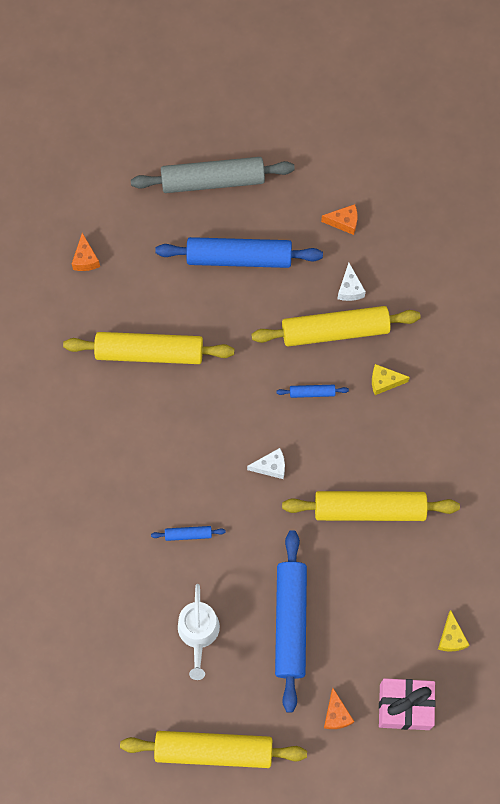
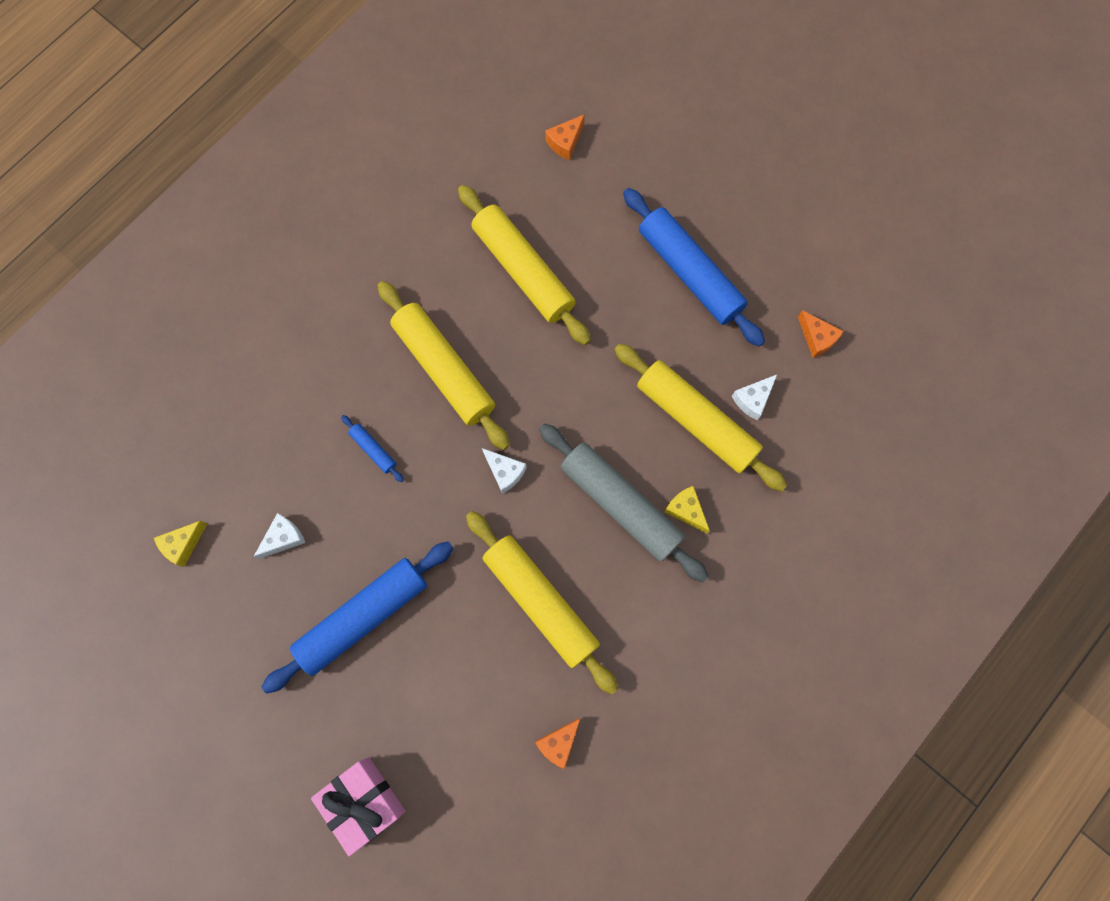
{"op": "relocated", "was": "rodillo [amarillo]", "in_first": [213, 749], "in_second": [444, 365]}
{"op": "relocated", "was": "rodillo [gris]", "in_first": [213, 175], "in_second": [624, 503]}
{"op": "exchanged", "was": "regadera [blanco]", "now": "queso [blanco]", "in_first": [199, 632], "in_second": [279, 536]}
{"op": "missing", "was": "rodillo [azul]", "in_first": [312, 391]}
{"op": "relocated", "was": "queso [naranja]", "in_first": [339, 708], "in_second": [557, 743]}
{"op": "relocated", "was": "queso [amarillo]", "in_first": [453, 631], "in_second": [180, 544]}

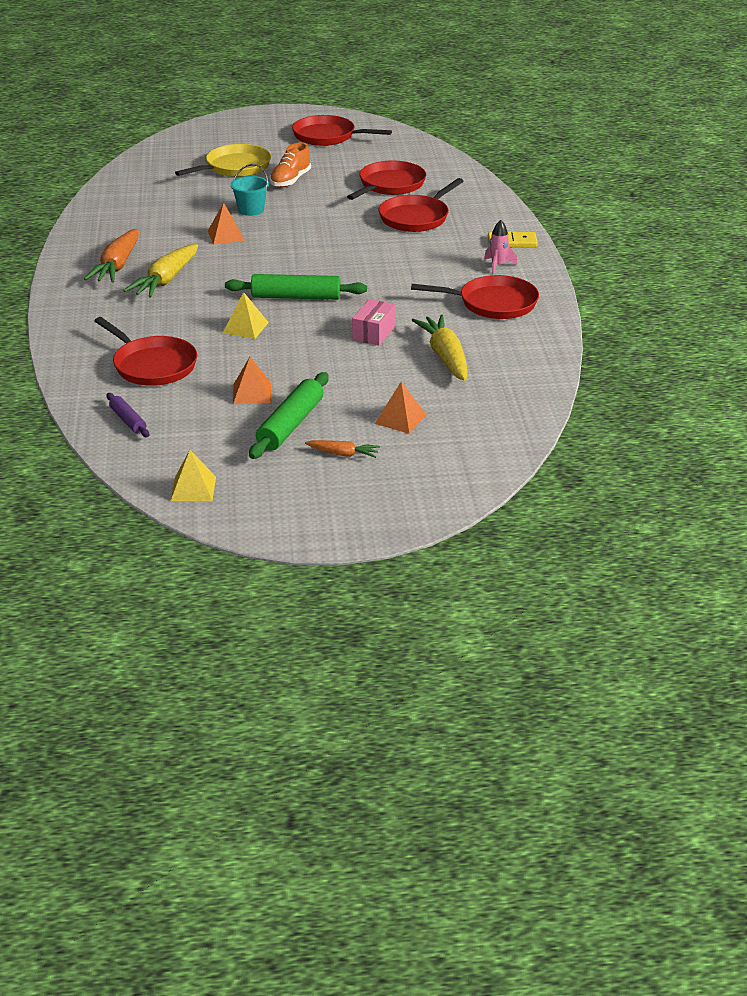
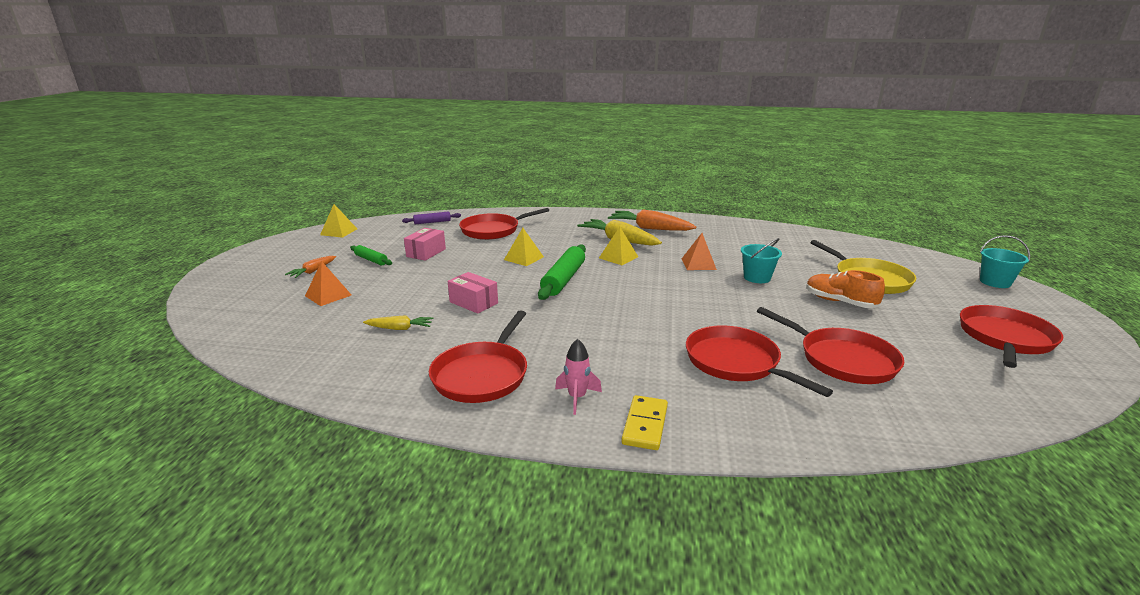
{"op": "exchanged", "was": "pirámide [naranja]", "now": "caja [rosa]", "in_first": [252, 380], "in_second": [425, 244]}
{"op": "size", "was": "rodillo [verde]", "in_first": [289, 415], "in_second": [371, 255], "ratio": 0.56}
{"op": "size", "was": "zanahoria [amarillo]", "in_first": [440, 348], "in_second": [398, 322], "ratio": 0.53}
{"op": "appeared", "now": "pirámide [amarillo]", "in_second": [618, 246]}
{"op": "appeared", "now": "balde [turquesa]", "in_second": [1005, 261]}

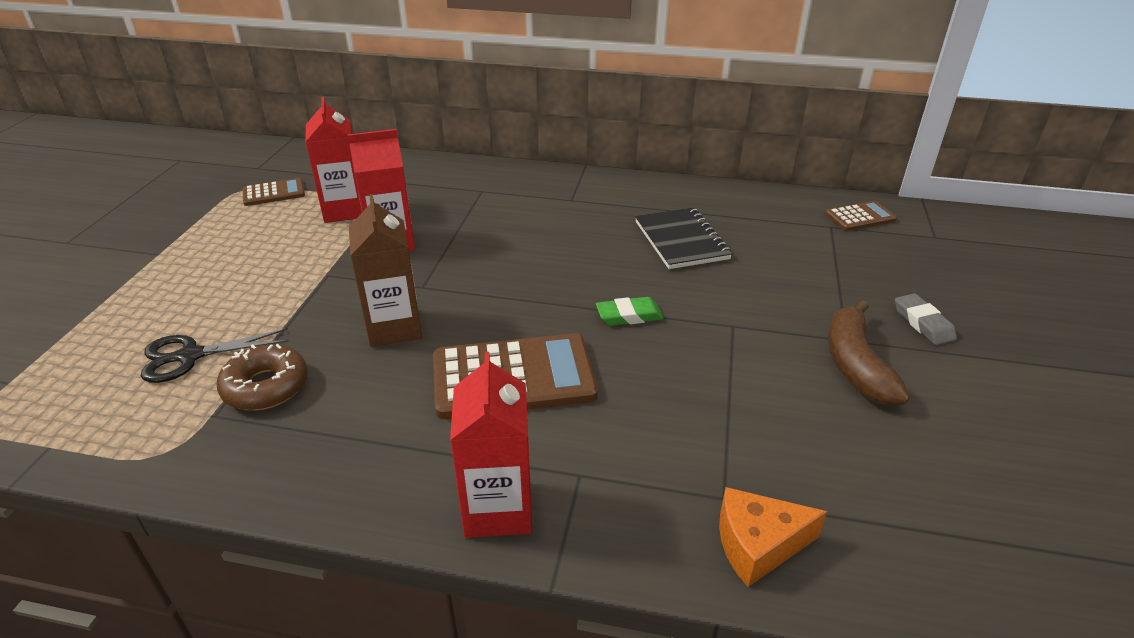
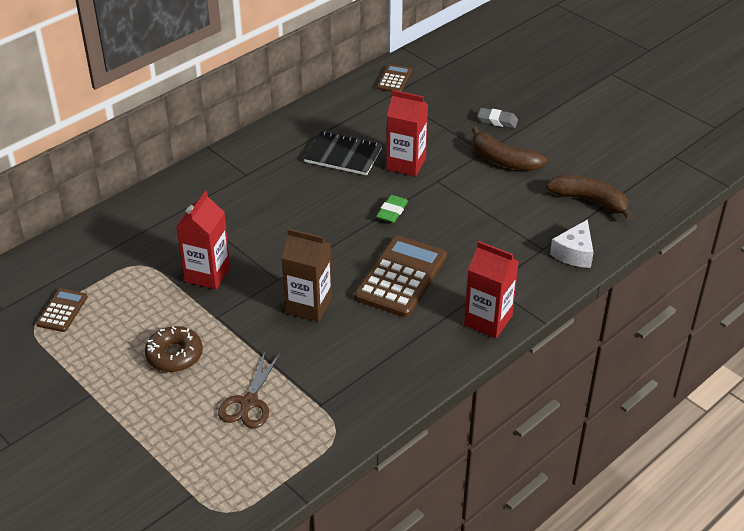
{"op": "colour", "was": "tijeras [negro]", "now": "tijeras [marrón]", "in_first": [215, 355], "in_second": [249, 390]}
{"op": "relocated", "was": "rosquilla [marrón]", "in_first": [262, 377], "in_second": [174, 349]}
{"op": "relocated", "was": "cartón de leche [rojo]", "in_first": [333, 160], "in_second": [407, 133]}
{"op": "colour", "was": "queso [naranja]", "now": "queso [blanco]", "in_first": [773, 537], "in_second": [572, 243]}
{"op": "appeared", "now": "plátano [marrón]", "in_second": [589, 197]}

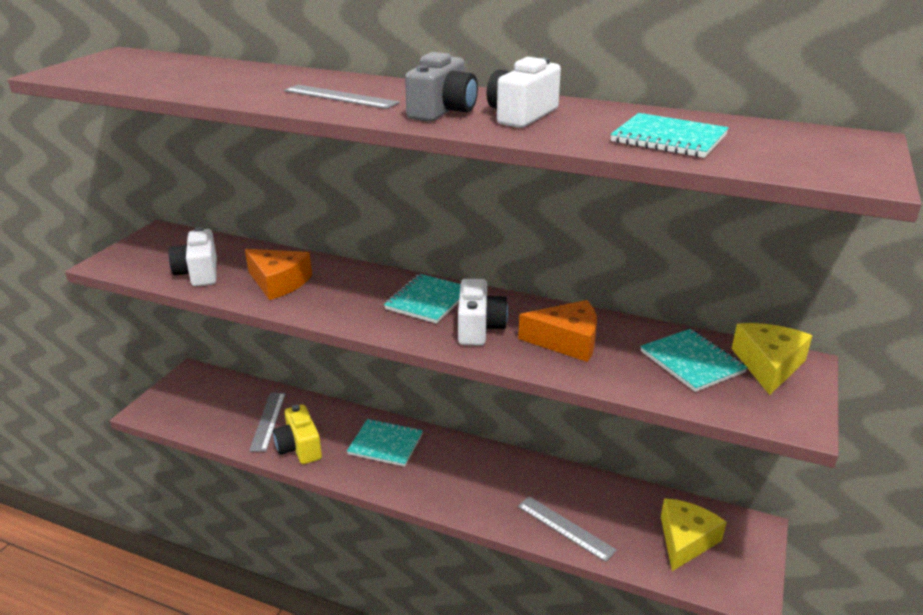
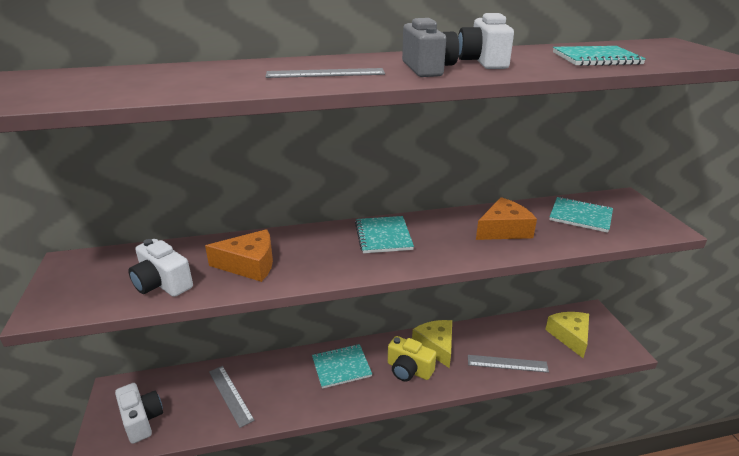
{"op": "relocated", "was": "cámara [amarillo]", "in_first": [297, 434], "in_second": [412, 358]}
{"op": "relocated", "was": "cámara [blanco]", "in_first": [483, 312], "in_second": [139, 413]}
{"op": "relocated", "was": "queso [amarillo]", "in_first": [772, 359], "in_second": [432, 344]}

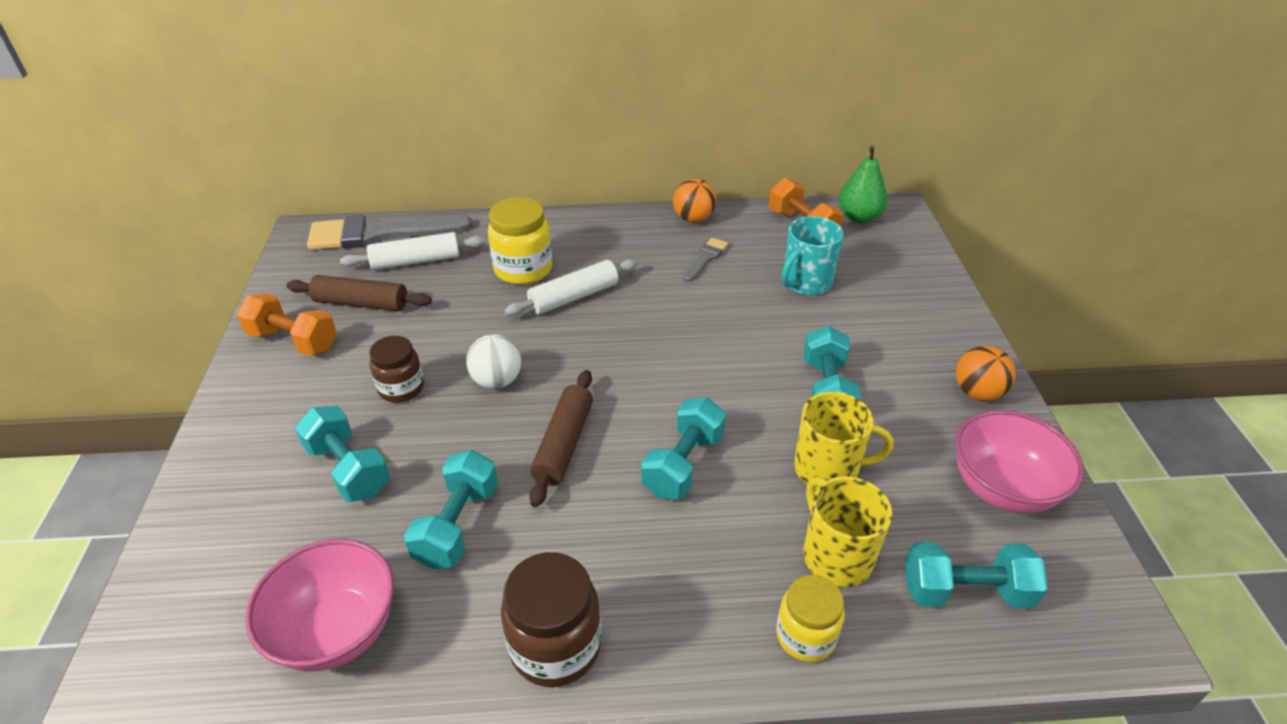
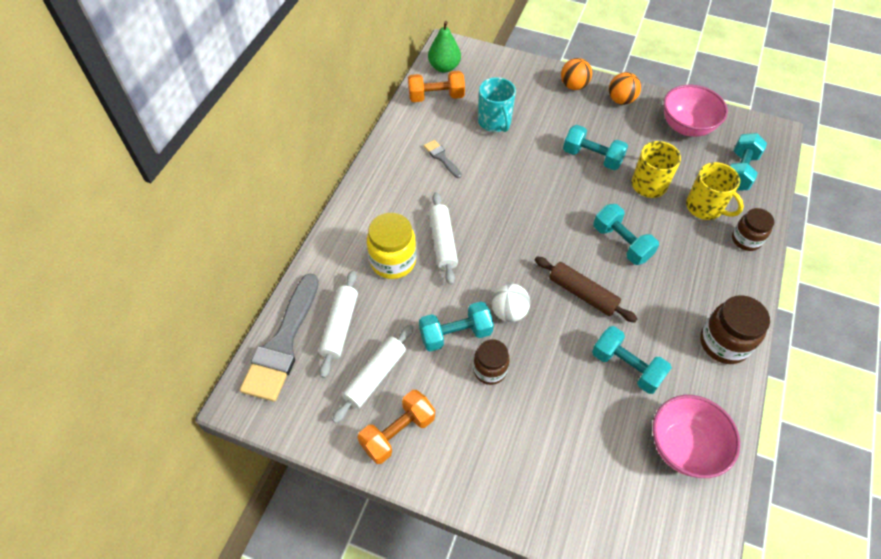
{"op": "colour", "was": "rodillo [marrón]", "now": "rodillo [blanco]", "in_first": [359, 293], "in_second": [373, 373]}
{"op": "relocated", "was": "mancuerna [turquesa]", "in_first": [342, 454], "in_second": [456, 326]}
{"op": "relocated", "was": "pelota [naranja]", "in_first": [694, 201], "in_second": [576, 74]}
{"op": "colour", "was": "tarro [amarillo]", "now": "tarro [marrón]", "in_first": [810, 618], "in_second": [753, 229]}
{"op": "spun", "was": "taza [amarillo]", "in_first": [847, 531], "in_second": [715, 191], "clockwise": -135}

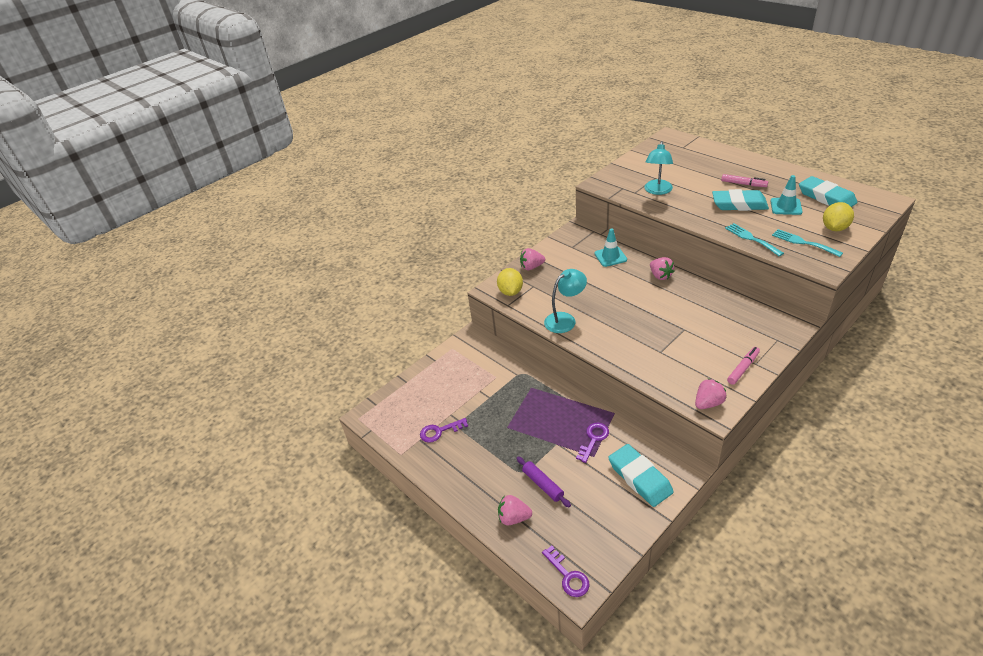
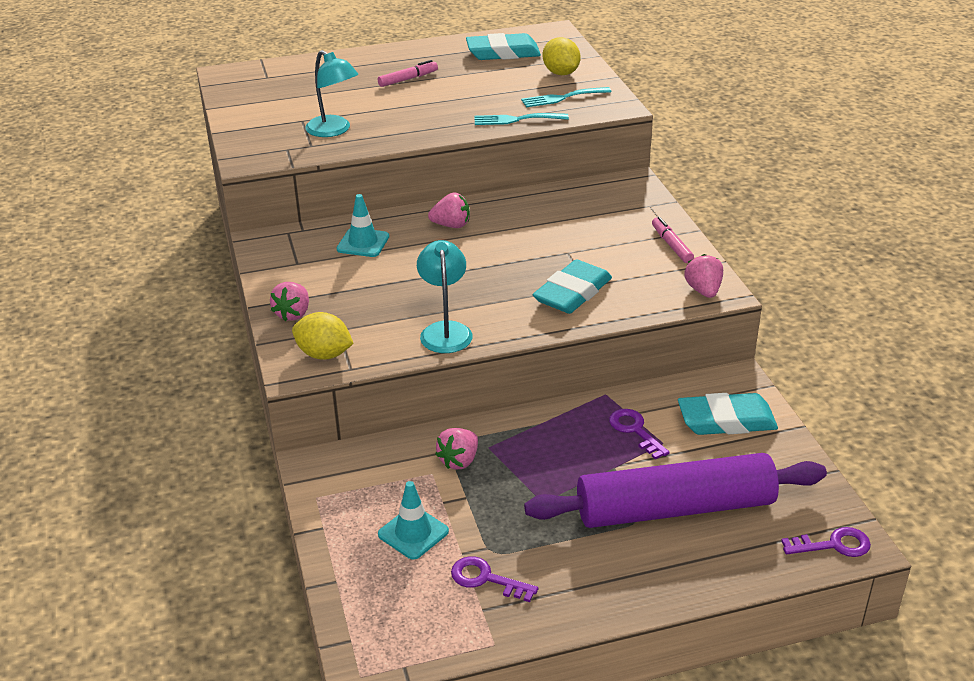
{"op": "spun", "was": "llave [morado]", "in_first": [444, 430], "in_second": [494, 579], "clockwise": 105}
{"op": "relocated", "was": "fresa [rosa]", "in_first": [515, 510], "in_second": [456, 449]}
{"op": "size", "was": "rodillo [morado]", "in_first": [544, 482], "in_second": [675, 490], "ratio": 2.49}
{"op": "relocated", "was": "goma de borrar [turquesa]", "in_first": [740, 200], "in_second": [572, 286]}
{"op": "relocated", "was": "cono de tráfico [turquesa]", "in_first": [786, 195], "in_second": [413, 520]}

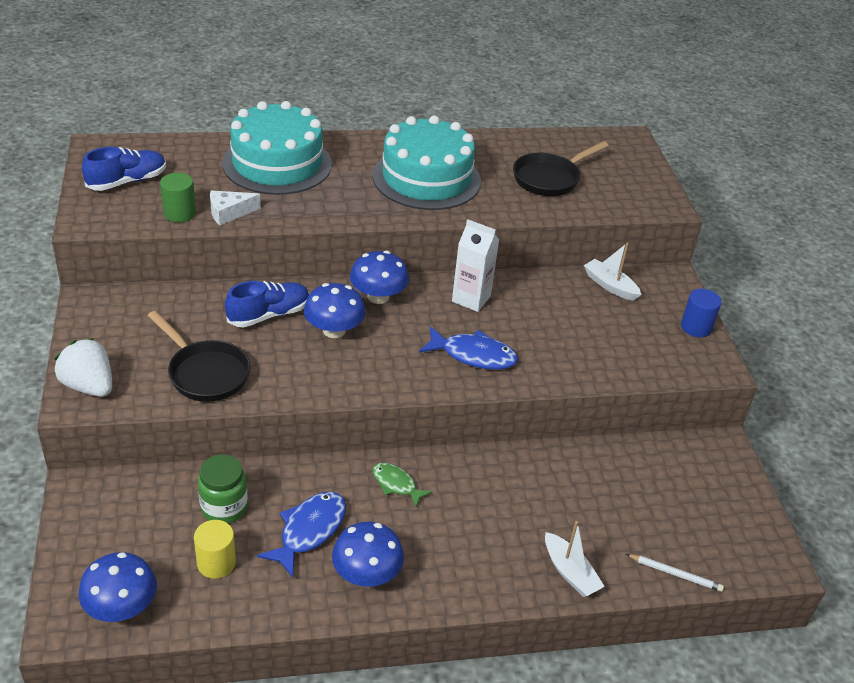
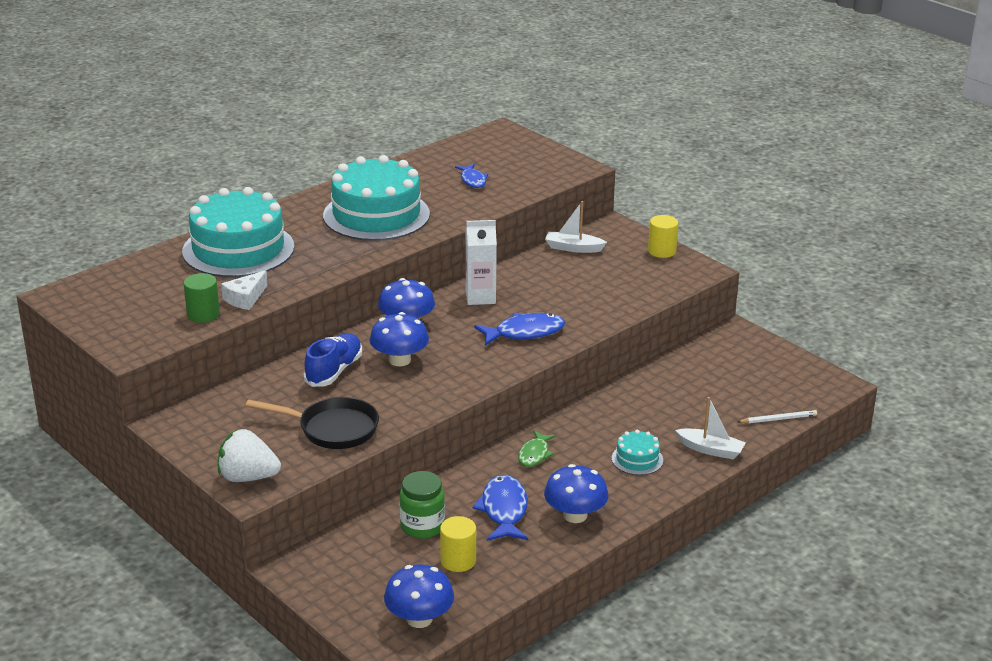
{"op": "missing", "was": "zapato [azul]", "in_first": [124, 169]}
{"op": "spun", "was": "pez [verde]", "in_first": [402, 485], "in_second": [537, 448], "clockwise": -75}
{"op": "exchanged", "was": "sartén [negro]", "now": "pez [azul]", "in_first": [561, 168], "in_second": [471, 176]}
{"op": "colour", "was": "cilindro [azul]", "now": "cilindro [amarillo]", "in_first": [701, 313], "in_second": [663, 236]}
{"op": "appeared", "now": "tarta [turquesa]", "in_second": [637, 452]}

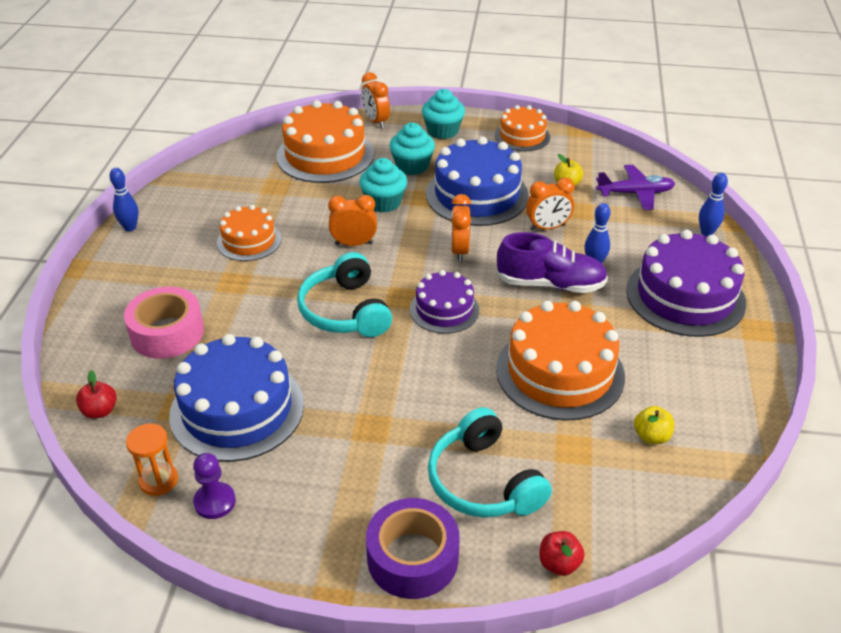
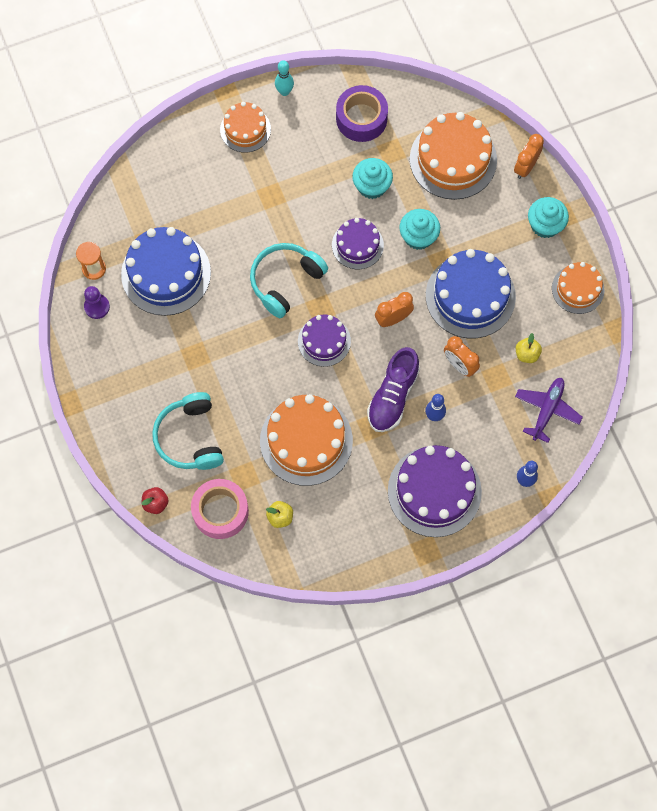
{"op": "missing", "was": "manzana [rojo]", "in_first": [96, 394]}
{"op": "colour", "was": "bolo [azul]", "now": "bolo [turquesa]", "in_first": [124, 199], "in_second": [284, 78]}
{"op": "relocated", "was": "cinta adhesiva [rosa]", "in_first": [164, 323], "in_second": [220, 509]}
{"op": "relocated", "was": "tarta [naranja]", "in_first": [249, 233], "in_second": [245, 127]}
{"op": "exchanged", "was": "despertador [naranja]", "now": "tarta [morado]", "in_first": [352, 220], "in_second": [358, 243]}
{"op": "relocated", "was": "cinta adhesiva [morado]", "in_first": [413, 548], "in_second": [362, 113]}
{"op": "relocated", "was": "magdalena [turquesa]", "in_first": [412, 149], "in_second": [372, 178]}
{"op": "spun", "was": "auriculares [turquesa]", "in_first": [490, 462], "in_second": [188, 431], "clockwise": -45}
{"op": "spun", "was": "zapato [morado]", "in_first": [552, 262], "in_second": [393, 389], "clockwise": 45}
{"op": "spun", "was": "avión [morado]", "in_first": [635, 187], "in_second": [549, 410], "clockwise": -120}

